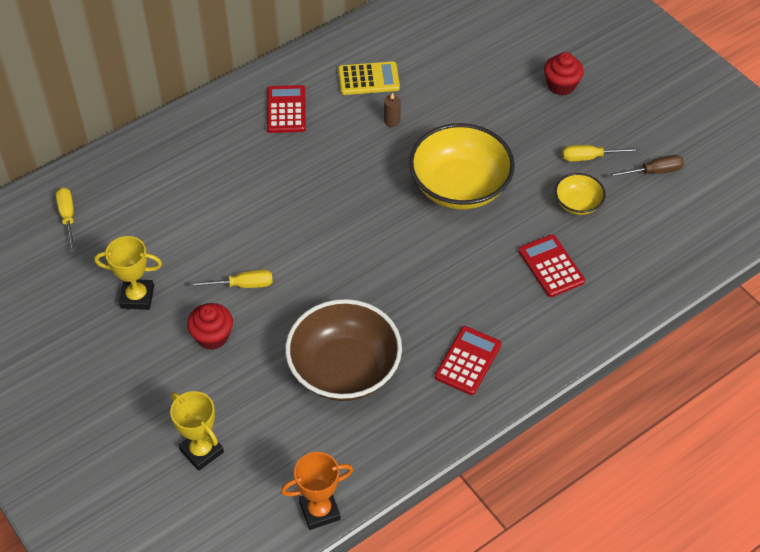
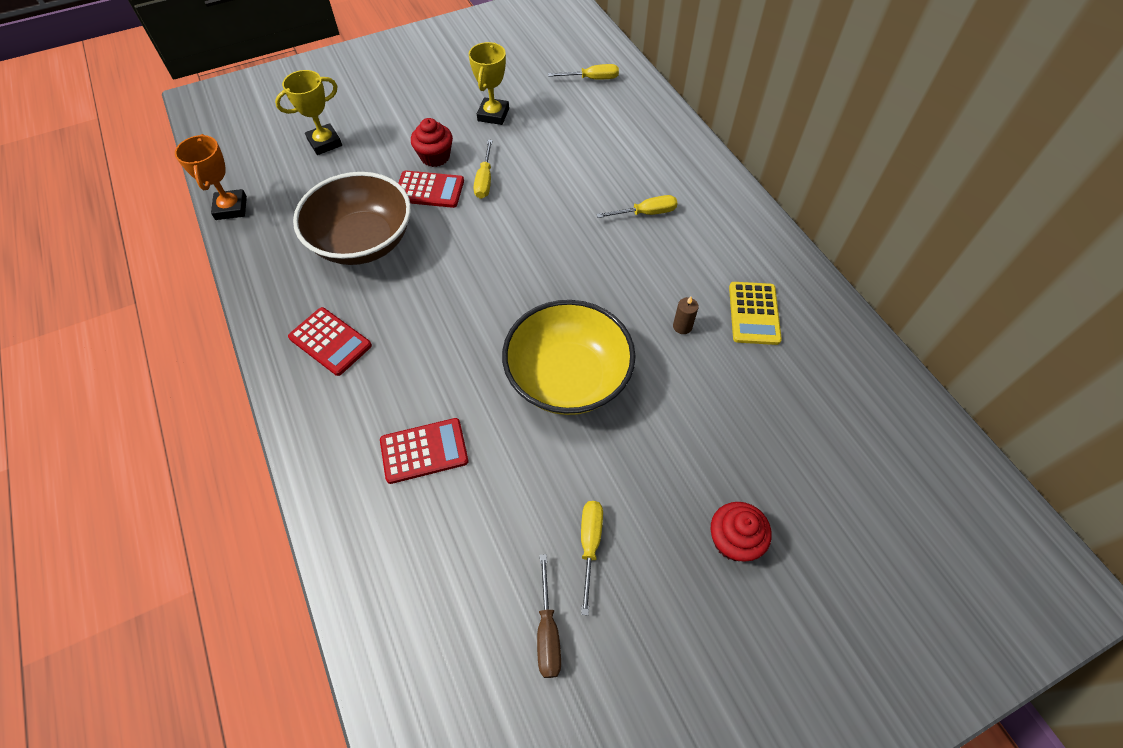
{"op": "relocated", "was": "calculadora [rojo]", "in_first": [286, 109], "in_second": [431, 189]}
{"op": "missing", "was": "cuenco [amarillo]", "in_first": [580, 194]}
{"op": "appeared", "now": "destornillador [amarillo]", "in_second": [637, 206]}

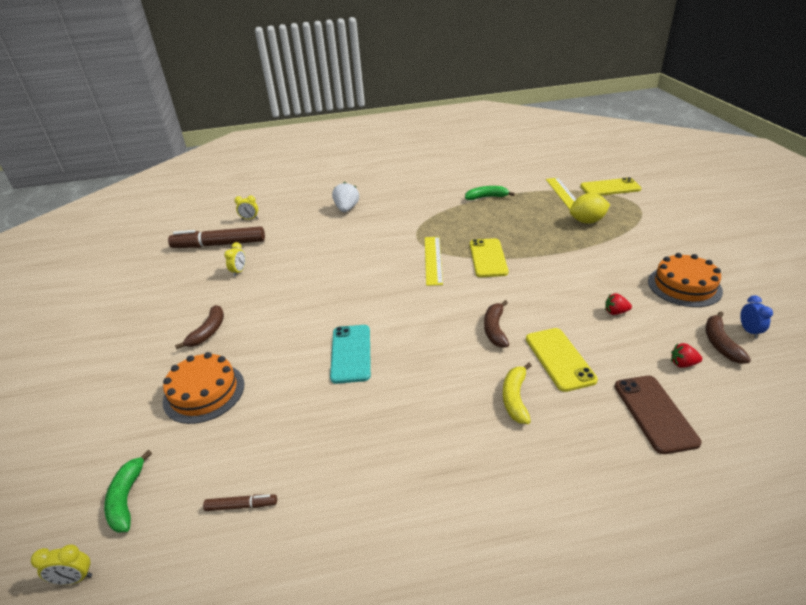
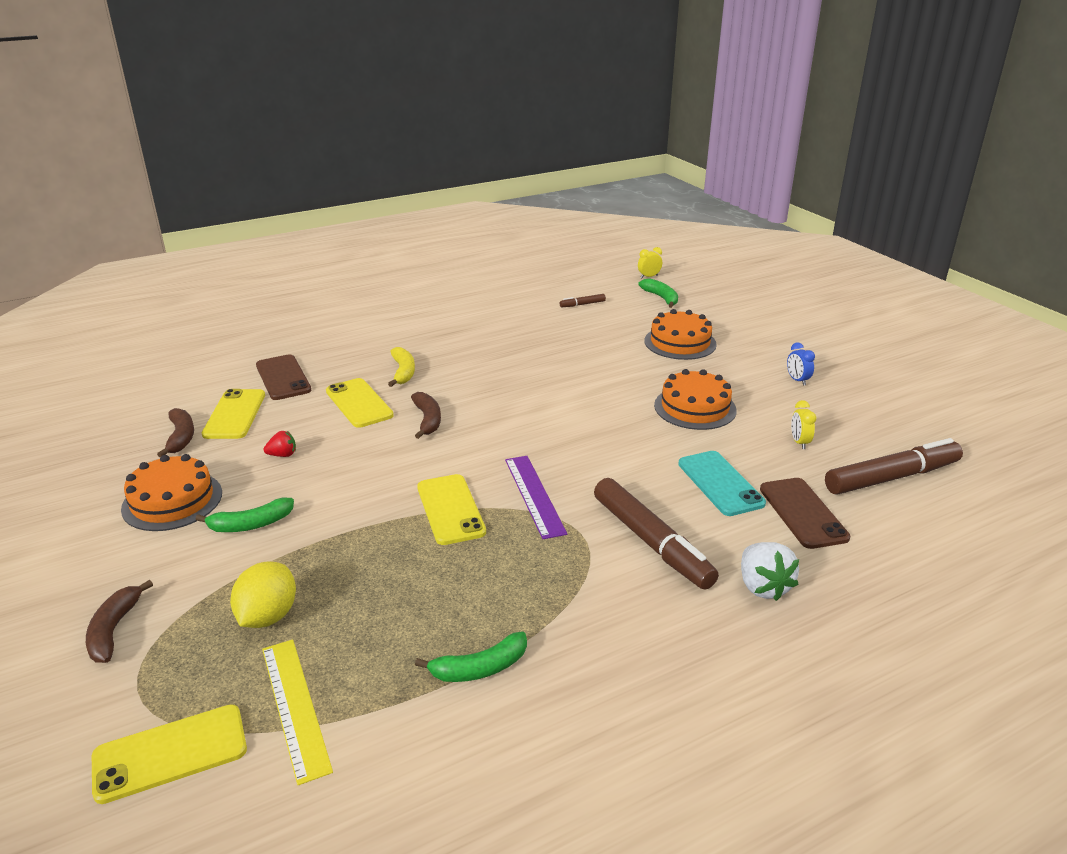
{"op": "relocated", "was": "plátano [marrón]", "in_first": [199, 327], "in_second": [119, 621]}
{"op": "missing", "was": "despertador [amarillo]", "in_first": [246, 207]}
{"op": "relocated", "was": "móvil [turquesa]", "in_first": [350, 354], "in_second": [722, 483]}
{"op": "colour", "was": "regla [amarillo]", "now": "regla [morado]", "in_first": [434, 261], "in_second": [536, 497]}
{"op": "spun", "was": "limón [amarillo]", "in_first": [590, 208], "in_second": [263, 594], "clockwise": -45}
{"op": "exchanged", "was": "fresa [rojo]", "now": "móvil [amarillo]", "in_first": [686, 355], "in_second": [233, 414]}
{"op": "relocated", "was": "despertador [azul]", "in_first": [756, 317], "in_second": [801, 364]}
{"op": "appeared", "now": "plátano [verde]", "in_second": [245, 515]}
{"op": "appeared", "now": "rotulador [marrón]", "in_second": [656, 534]}
{"op": "appeared", "now": "tarta [naranja]", "in_second": [695, 399]}
{"op": "appeared", "now": "móvil [marrón]", "in_second": [805, 513]}

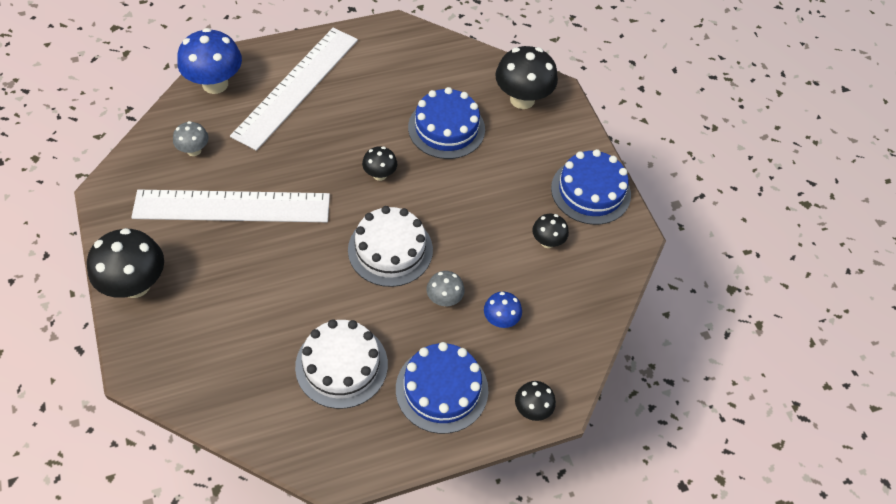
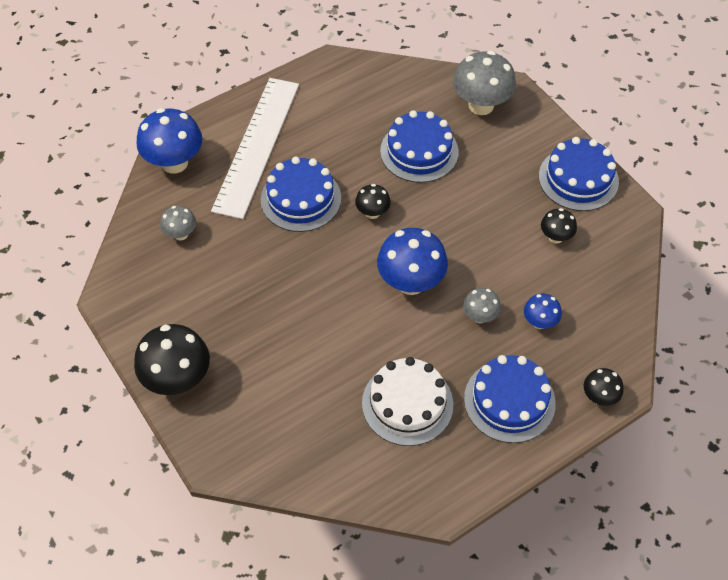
{"op": "missing", "was": "regla [blanco]", "in_first": [230, 206]}
{"op": "exchanged", "was": "tarta [blanco]", "now": "seta [azul]", "in_first": [390, 246], "in_second": [412, 261]}
{"op": "colour", "was": "seta [negro]", "now": "seta [gris]", "in_first": [526, 77], "in_second": [484, 83]}
{"op": "appeared", "now": "tarta [azul]", "in_second": [301, 194]}

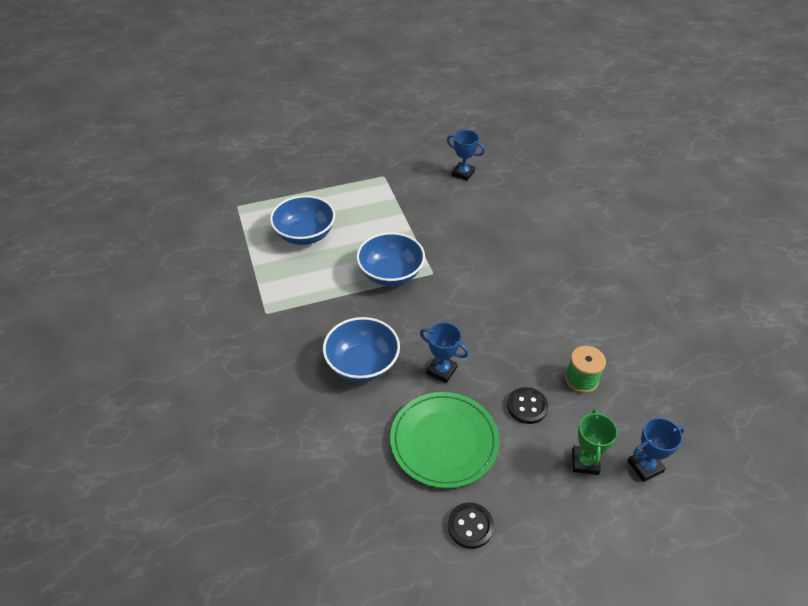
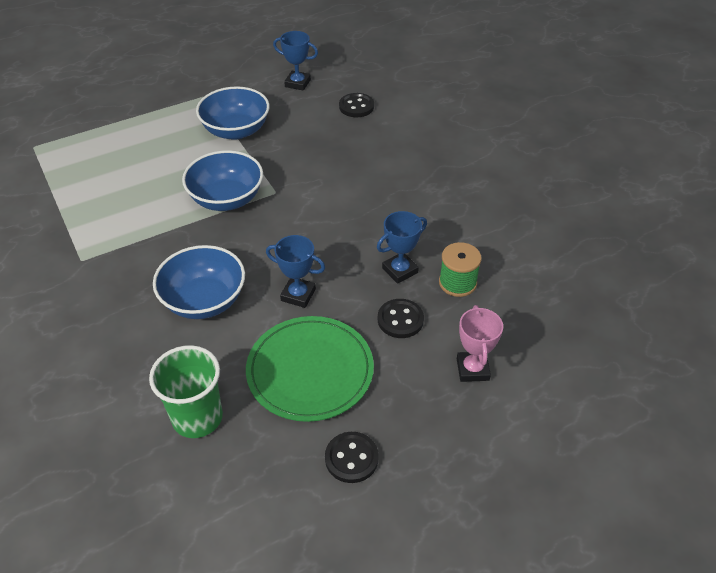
{"op": "relocated", "was": "cuenco [azul]", "in_first": [302, 220], "in_second": [232, 113]}
{"op": "colour", "was": "trofeo [verde]", "now": "trofeo [rosa]", "in_first": [595, 442], "in_second": [480, 343]}
{"op": "relocated", "was": "trofeo [azul]", "in_first": [656, 450], "in_second": [402, 247]}
{"op": "appeared", "now": "vaso [verde]", "in_second": [186, 391]}
{"op": "appeared", "now": "botón [negro]", "in_second": [356, 105]}

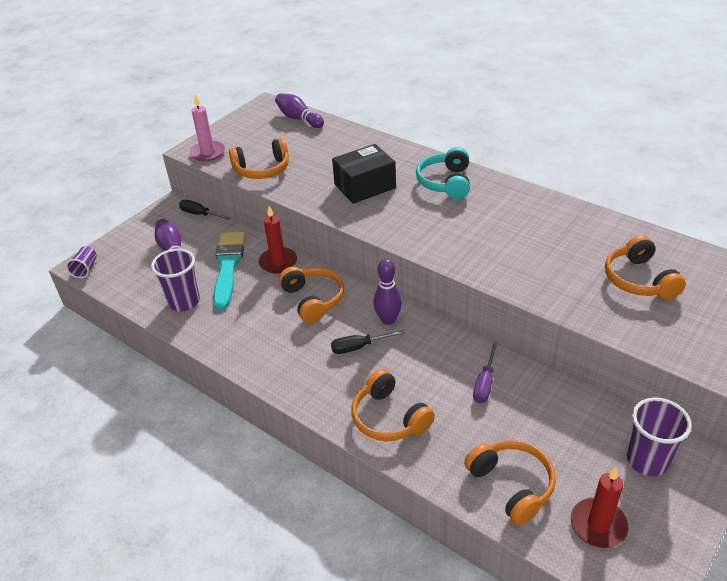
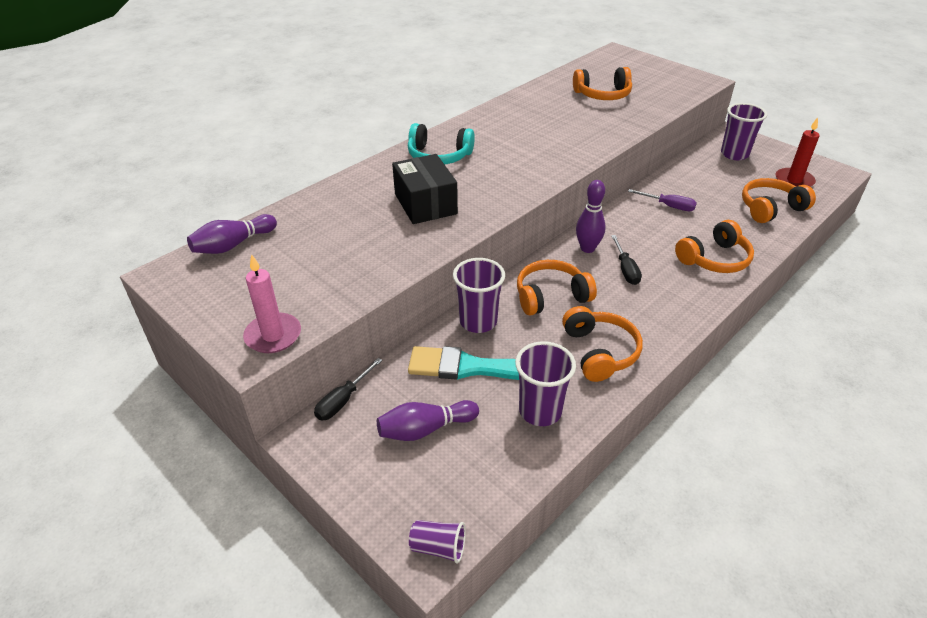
{"op": "relocated", "was": "auriculares [naranja]", "in_first": [259, 158], "in_second": [602, 344]}
{"op": "exchanged", "was": "vela [rojo]", "now": "vaso [morado]", "in_first": [278, 239], "in_second": [479, 295]}

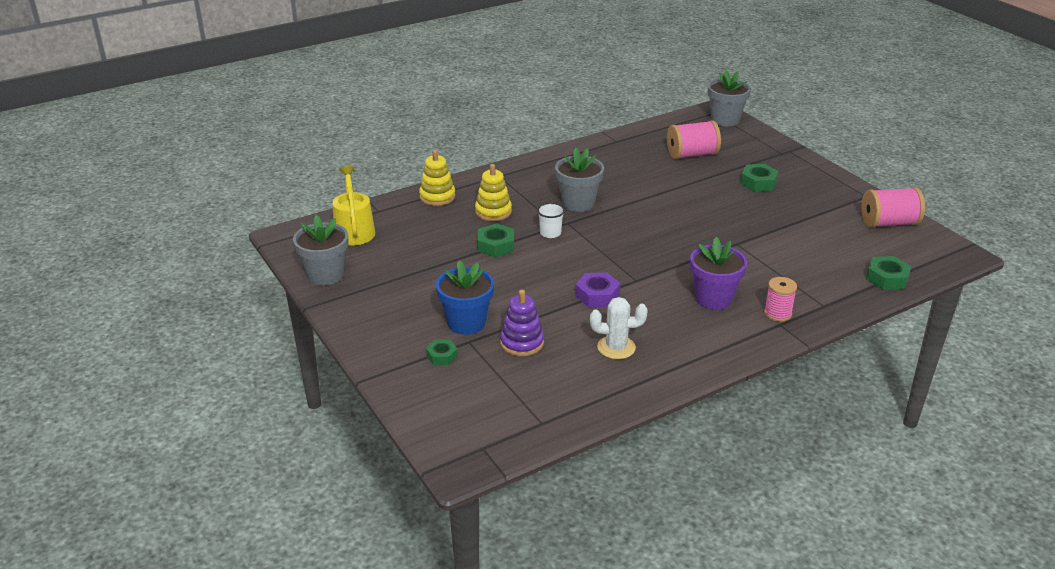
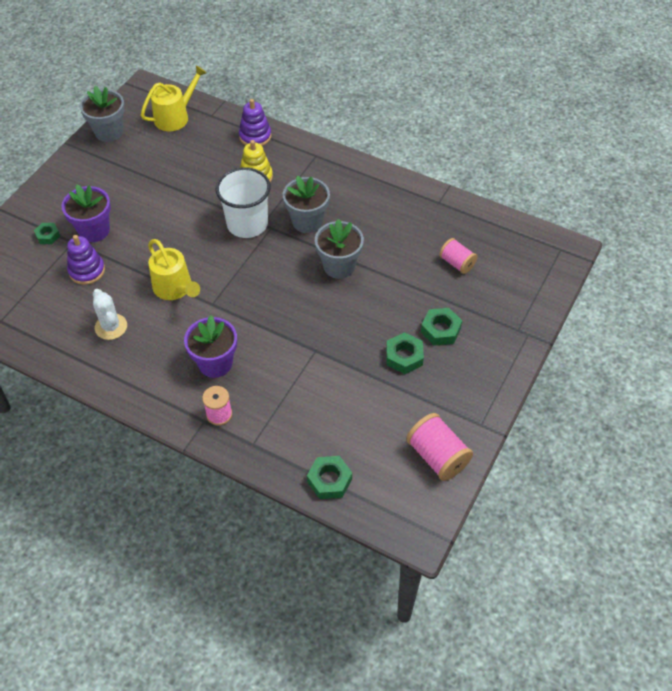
{"op": "colour", "was": "juguete apilable [amarillo]", "now": "juguete apilable [morado]", "in_first": [437, 178], "in_second": [255, 122]}
{"op": "colour", "was": "maceta [azul]", "now": "maceta [morado]", "in_first": [465, 297], "in_second": [86, 213]}
{"op": "relocated", "was": "tuerca [verde]", "in_first": [495, 240], "in_second": [405, 353]}
{"op": "size", "was": "vaso [blanco]", "in_first": [551, 220], "in_second": [243, 202], "ratio": 2.11}
{"op": "exchanged", "was": "tuerca [morado]", "now": "regadera [amarillo]", "in_first": [597, 289], "in_second": [174, 269]}
{"op": "size", "was": "carrete [rosa]", "in_first": [694, 139], "in_second": [458, 256], "ratio": 0.65}
{"op": "relocated", "was": "maceta [gris]", "in_first": [729, 98], "in_second": [339, 249]}

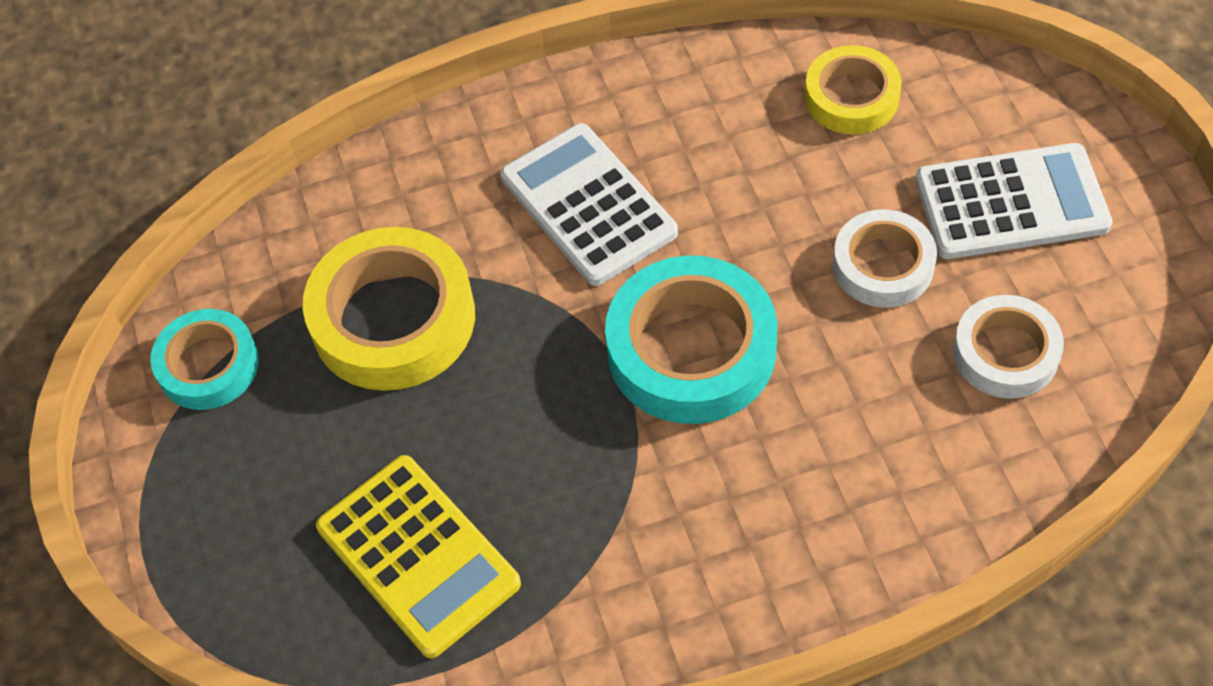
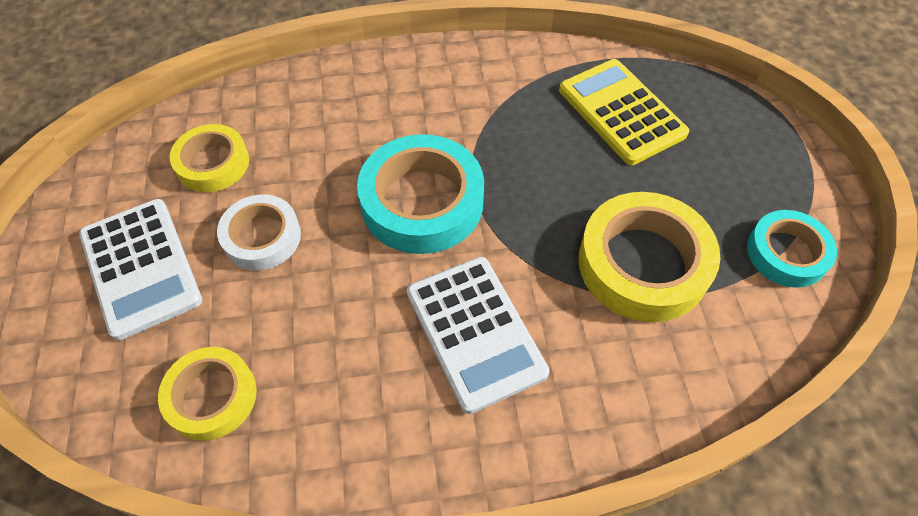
{"op": "spun", "was": "calculadora [blanco]", "in_first": [1014, 201], "in_second": [140, 269], "clockwise": -120}
{"op": "colour", "was": "cinta adhesiva [blanco]", "now": "cinta adhesiva [amarillo]", "in_first": [1008, 347], "in_second": [209, 158]}

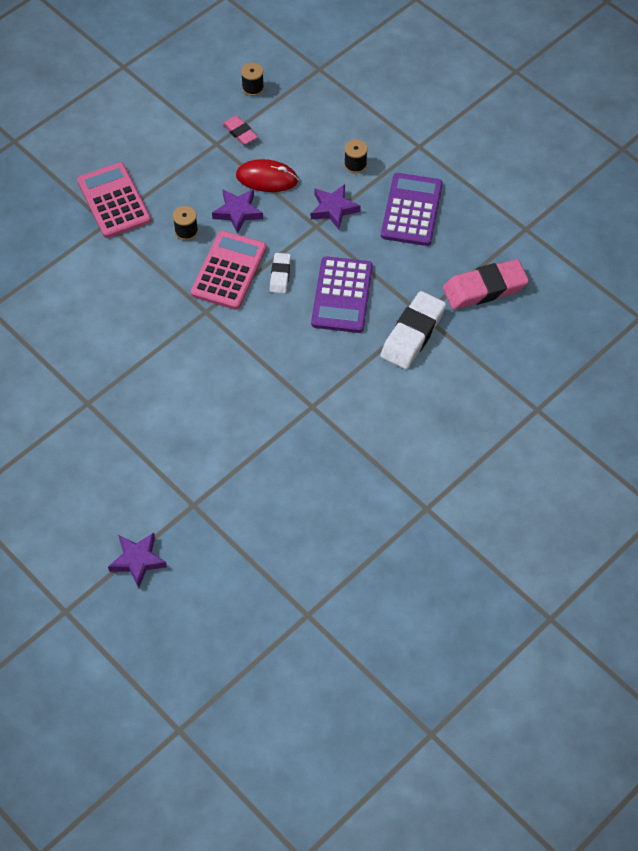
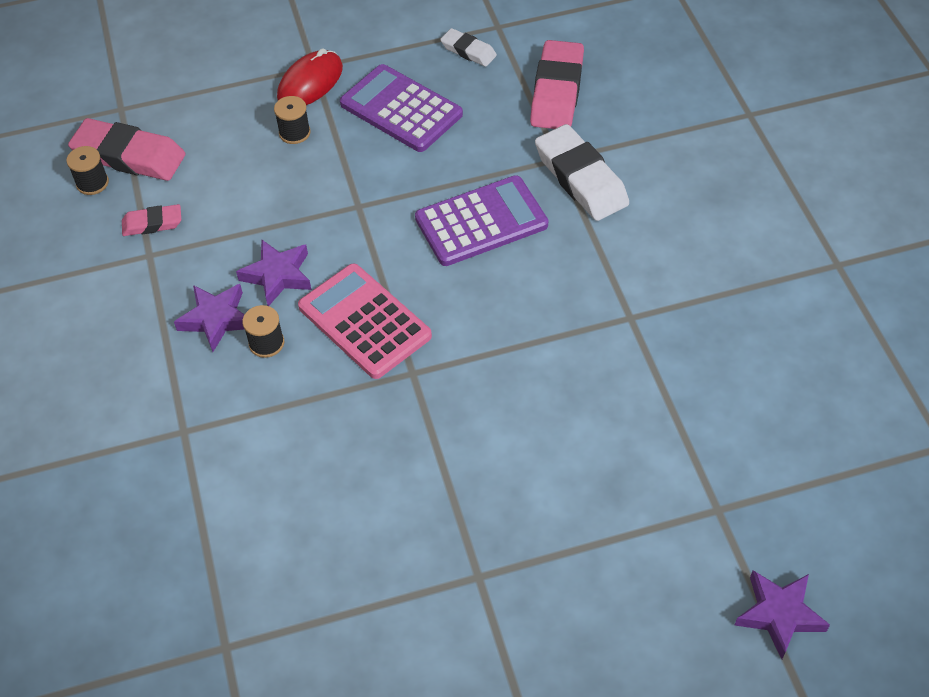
{"op": "missing", "was": "calculadora [rosa]", "in_first": [114, 200]}
{"op": "relocated", "was": "ratón [rojo]", "in_first": [267, 175], "in_second": [310, 76]}
{"op": "relocated", "was": "goma de borrar [blanco]", "in_first": [280, 273], "in_second": [468, 47]}
{"op": "relocated", "was": "estrella [morado]", "in_first": [336, 206], "in_second": [209, 318]}
{"op": "spun", "was": "calculadora [morado]", "in_first": [342, 294], "in_second": [481, 220], "clockwise": -60}
{"op": "appeared", "now": "goma de borrar [rosa]", "in_second": [127, 149]}

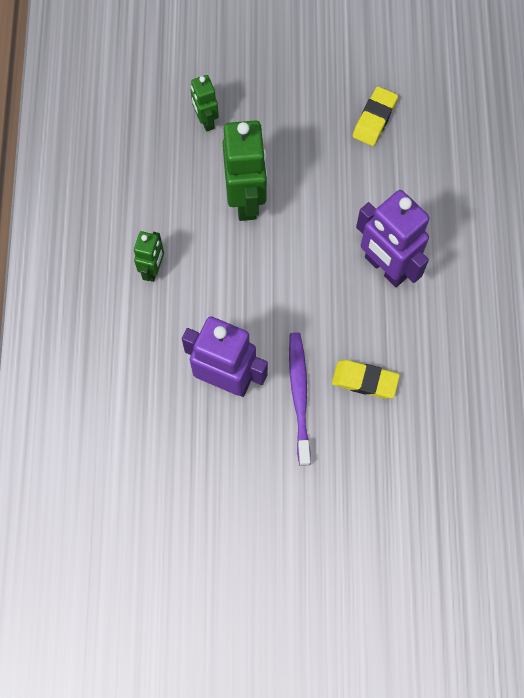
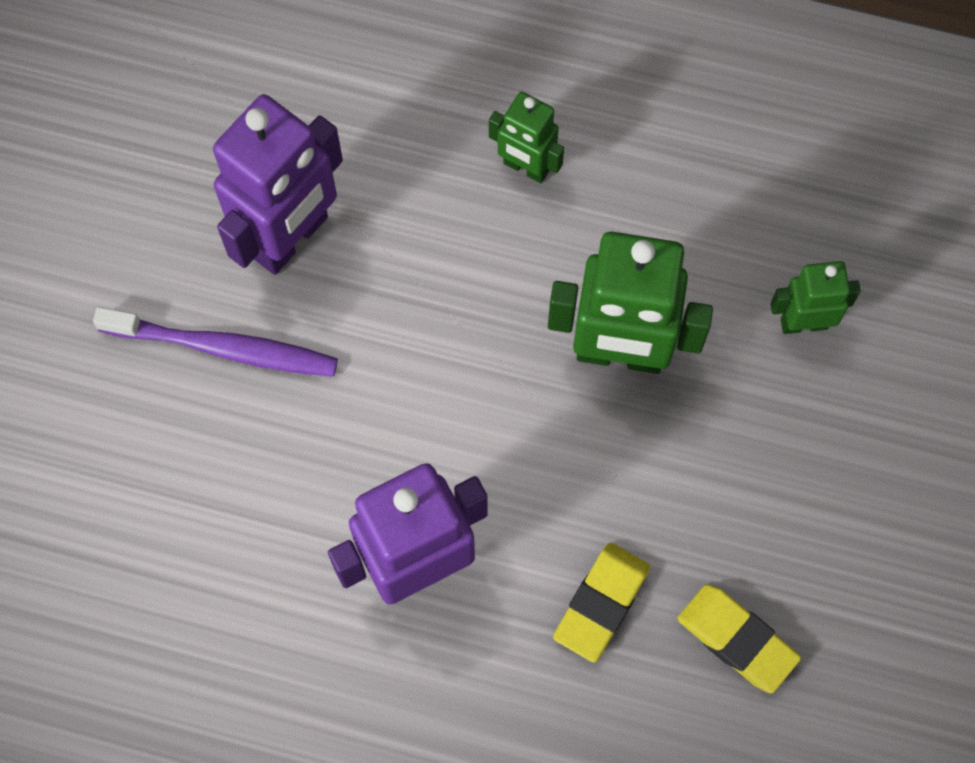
{"op": "relocated", "was": "goma de borrar [amarillo]", "in_first": [366, 379], "in_second": [601, 602]}

